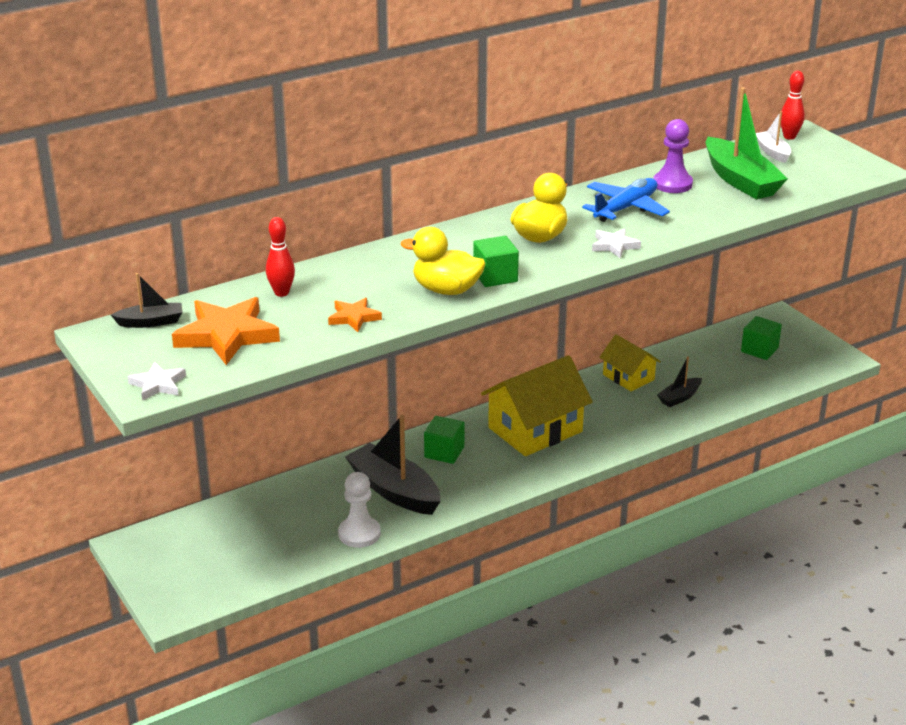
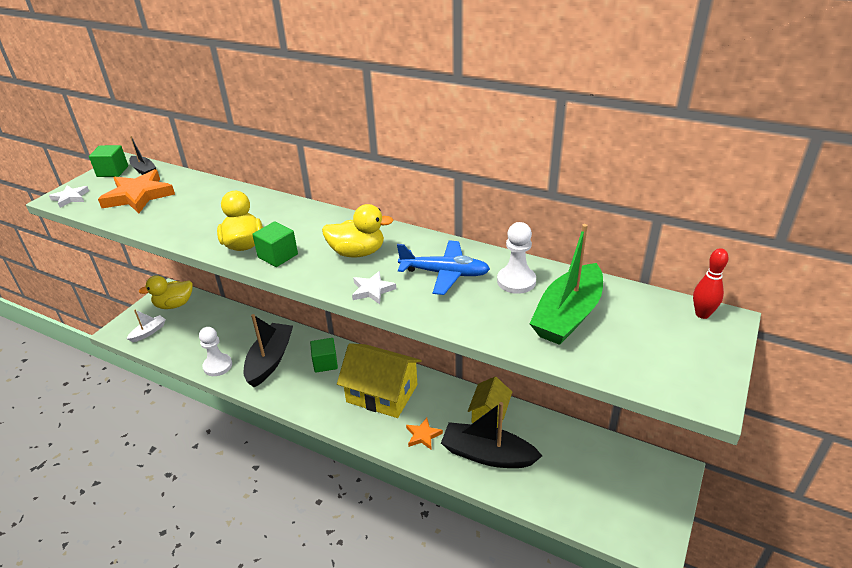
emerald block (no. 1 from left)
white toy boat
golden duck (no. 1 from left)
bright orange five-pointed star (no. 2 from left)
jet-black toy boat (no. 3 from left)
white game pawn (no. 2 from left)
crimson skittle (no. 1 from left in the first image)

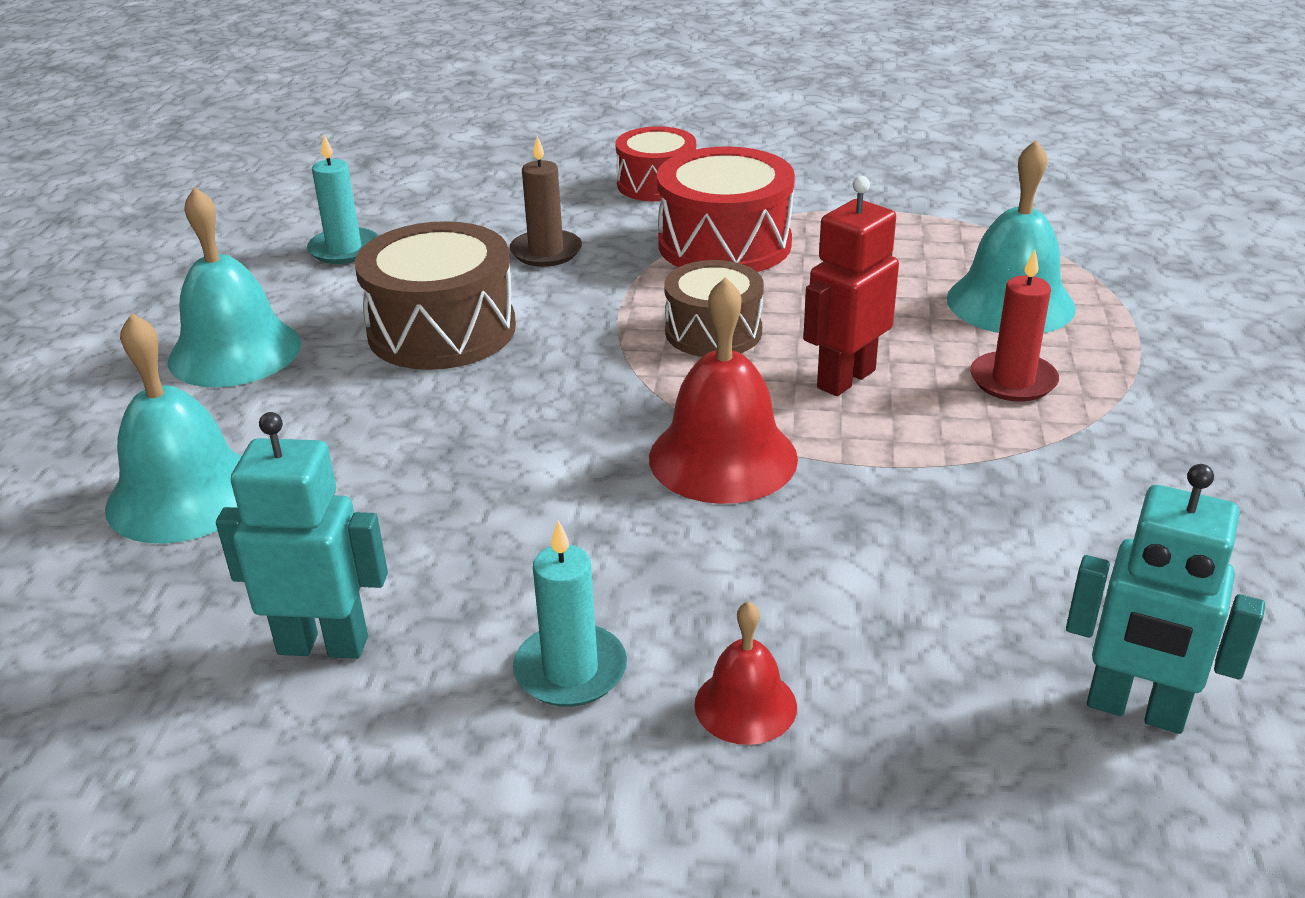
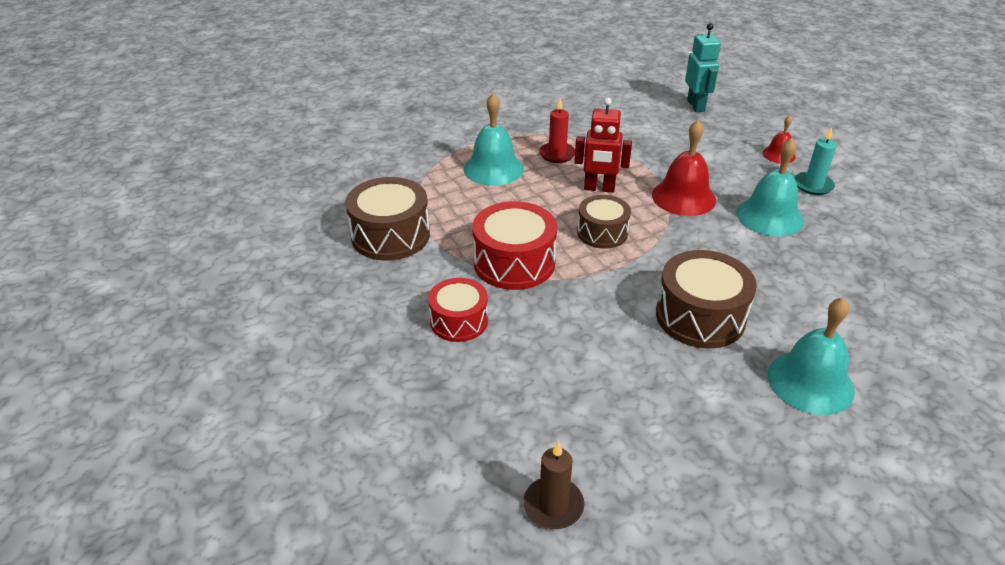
russet snare drum (no. 1 from left)
russet candle
teal bell (no. 2 from left)
teal robot figure (no. 1 from left in the first image)
teal candle (no. 1 from left in the first image)

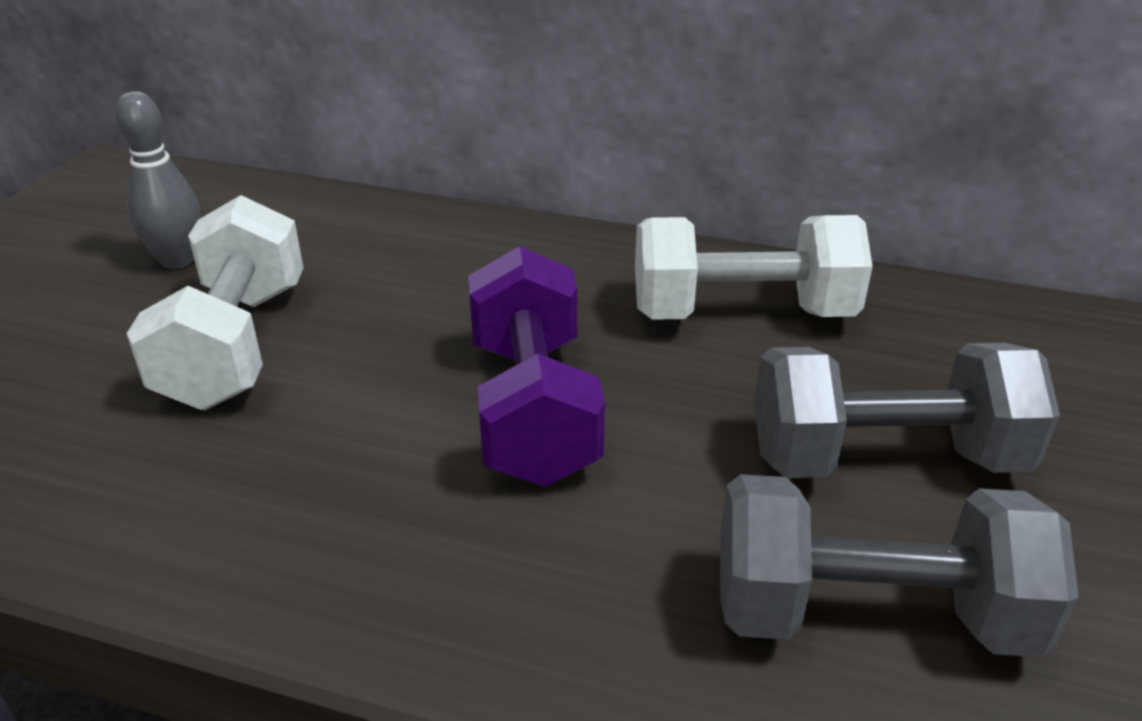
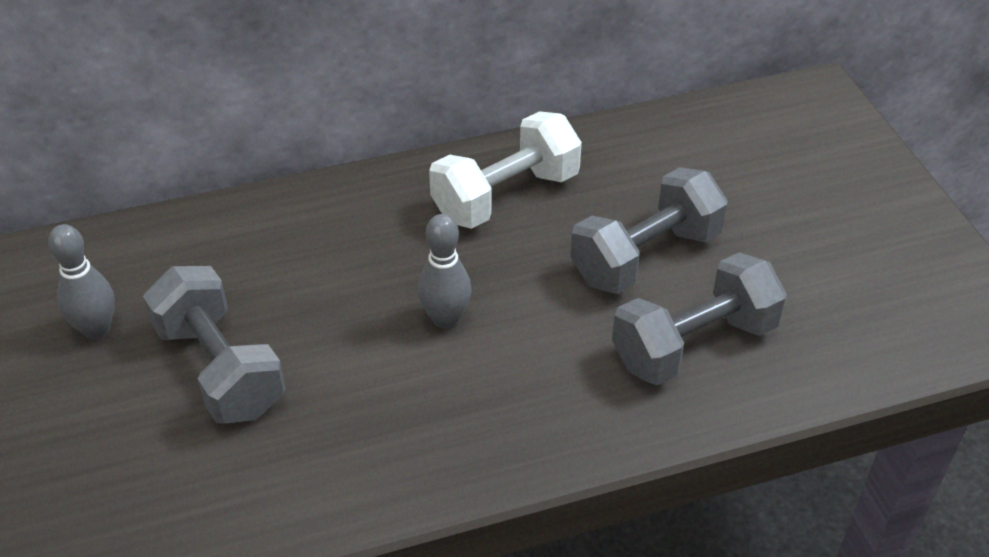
grey free weight (no. 1 from left)
grey skittle (no. 2 from left)

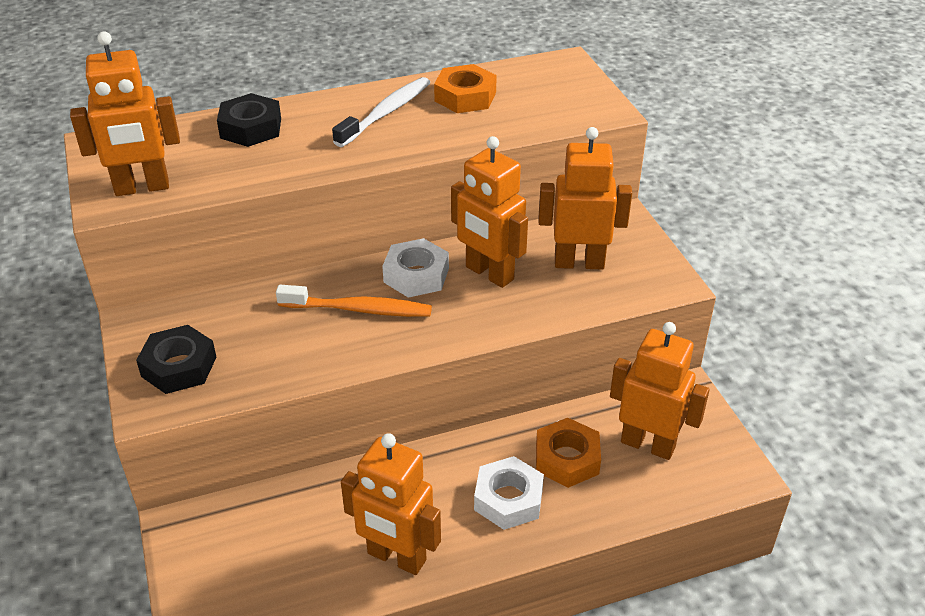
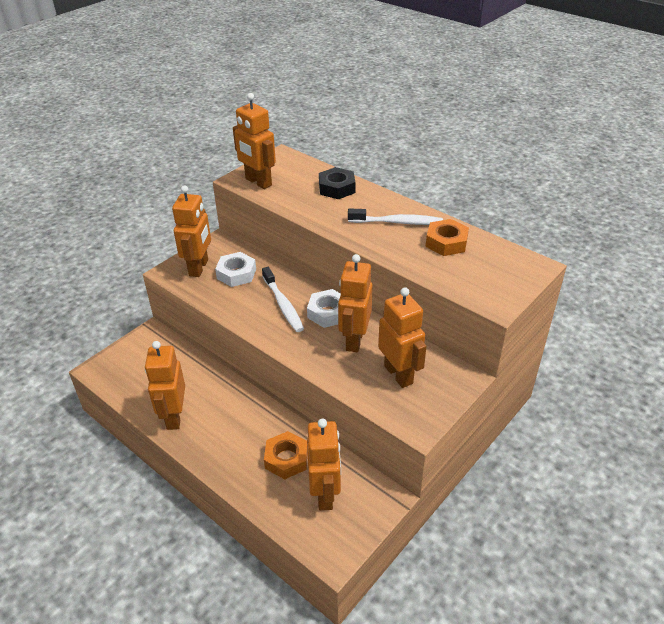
bright orange robot figure (no. 2 from left)
white hex nut (no. 1 from left)
white dental brush (no. 1 from left)

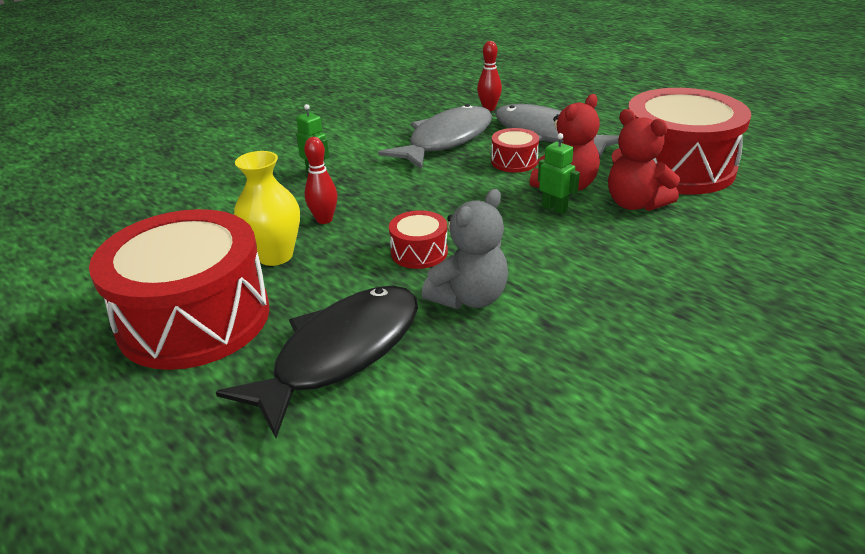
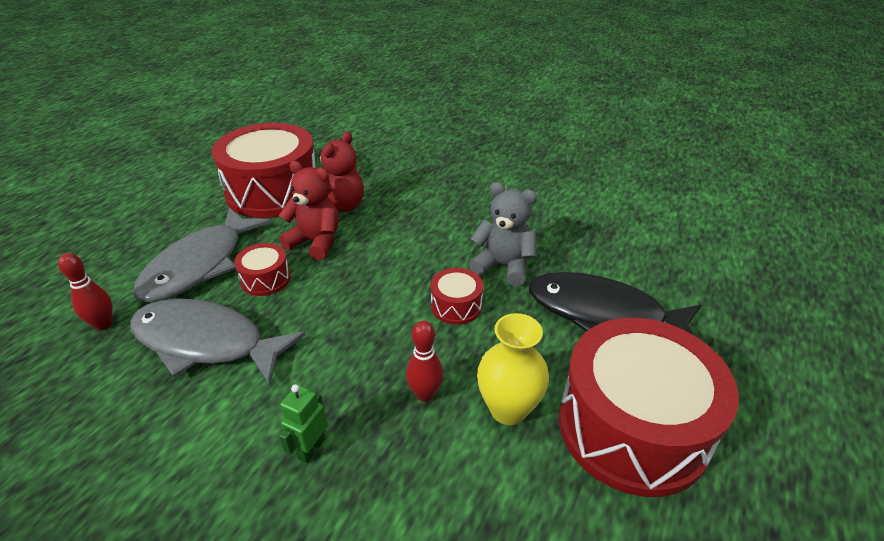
emerald robot figure (no. 2 from left in the first image)

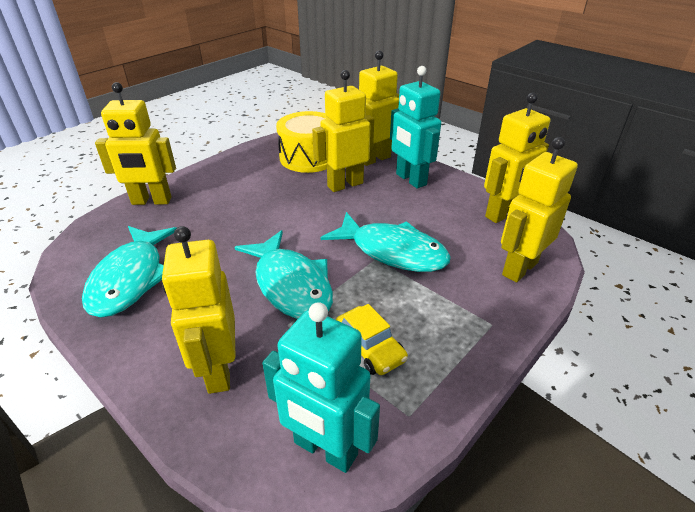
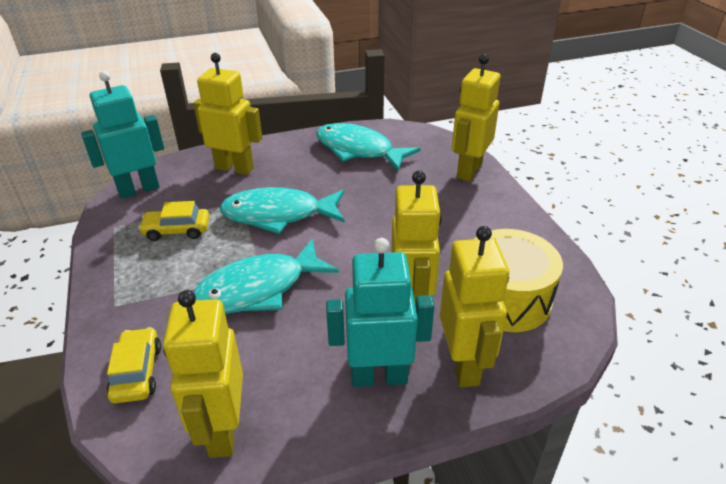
golden automobile (no. 1 from left)

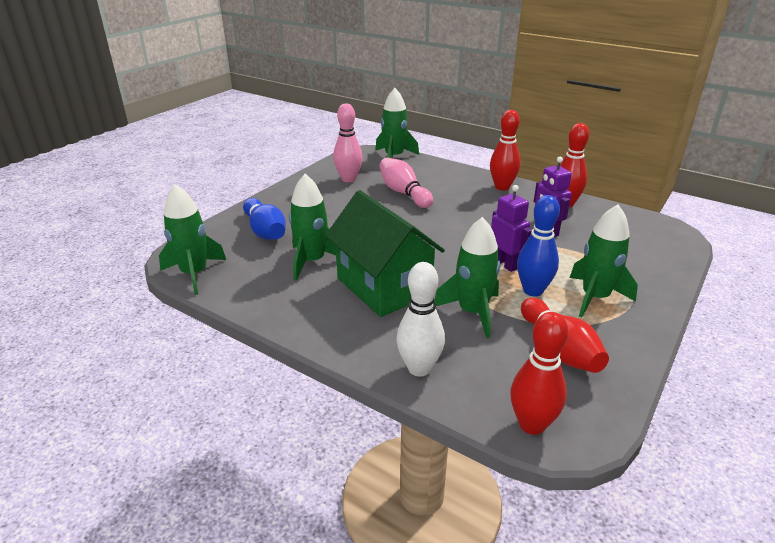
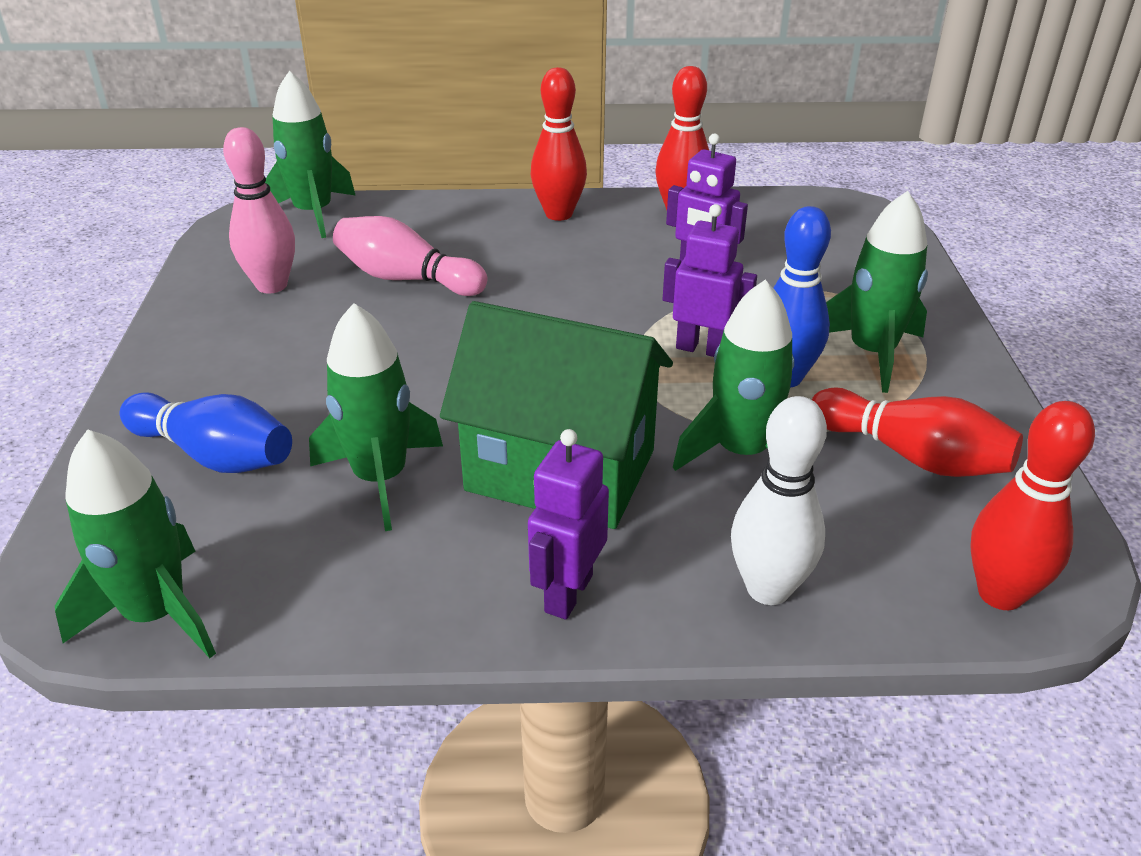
purple robot figure (no. 1 from left)

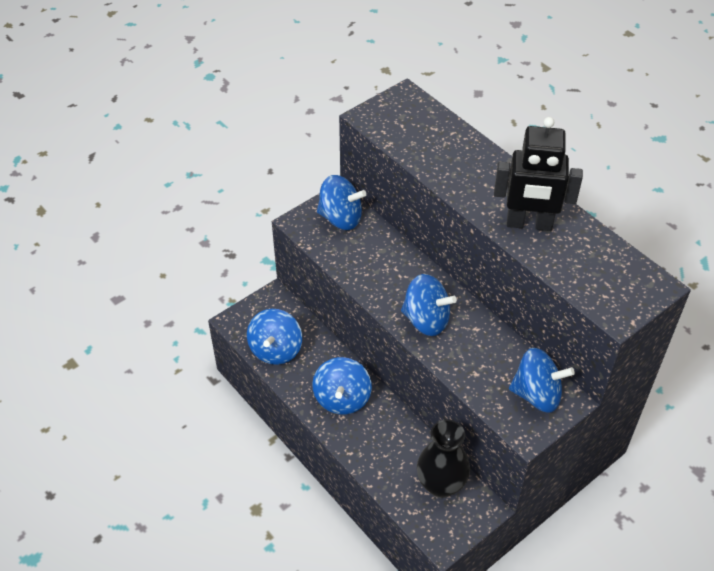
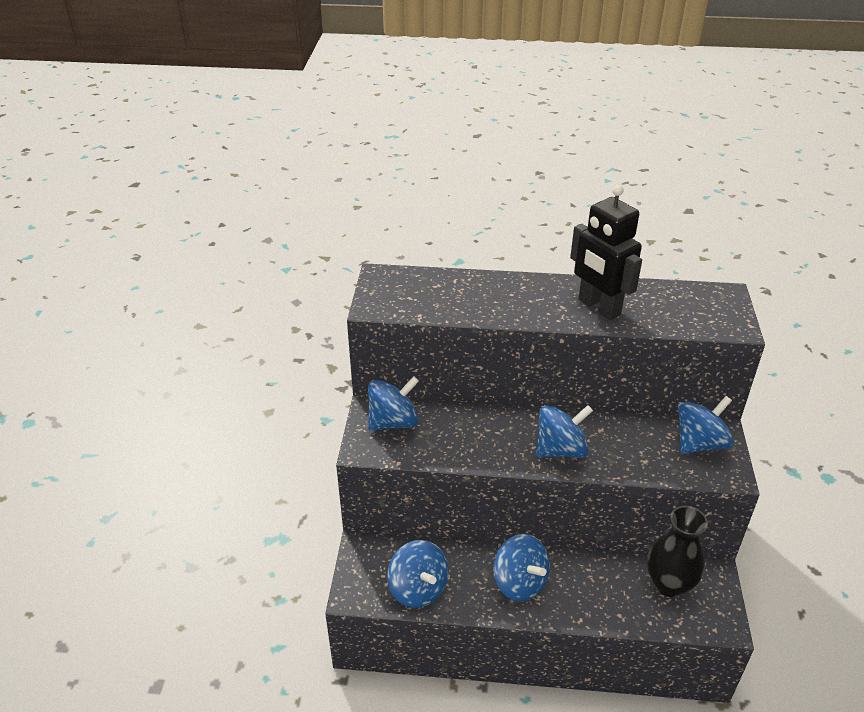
jet-black robot figure

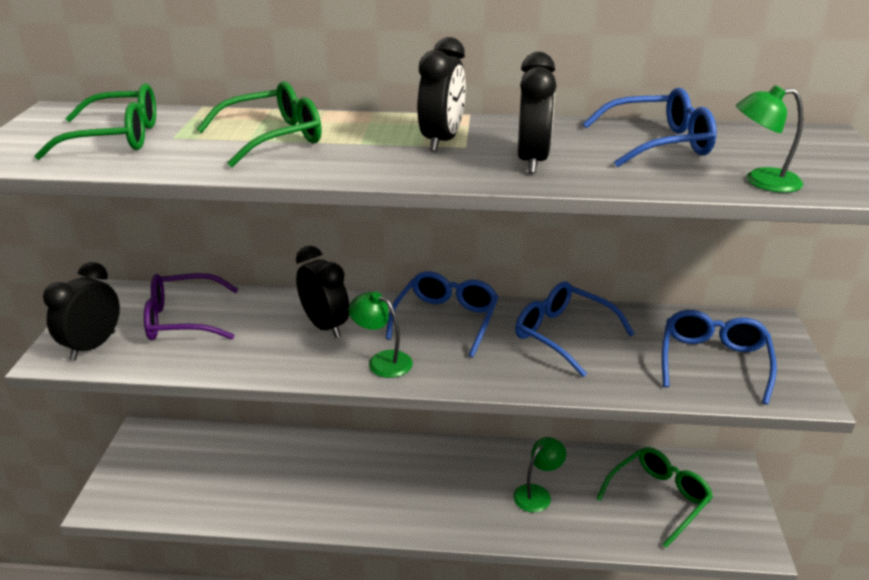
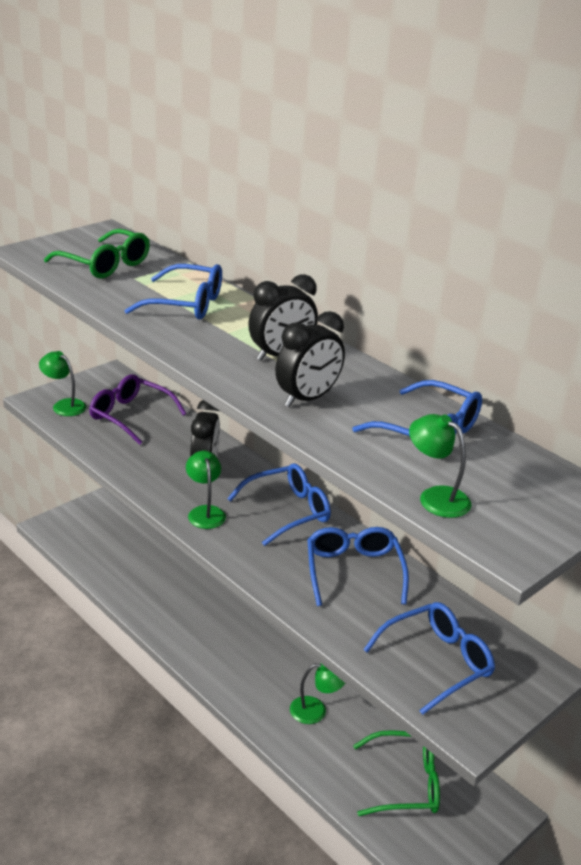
emerald desk lamp (no. 1 from left)
blue eyeglasses (no. 1 from left)

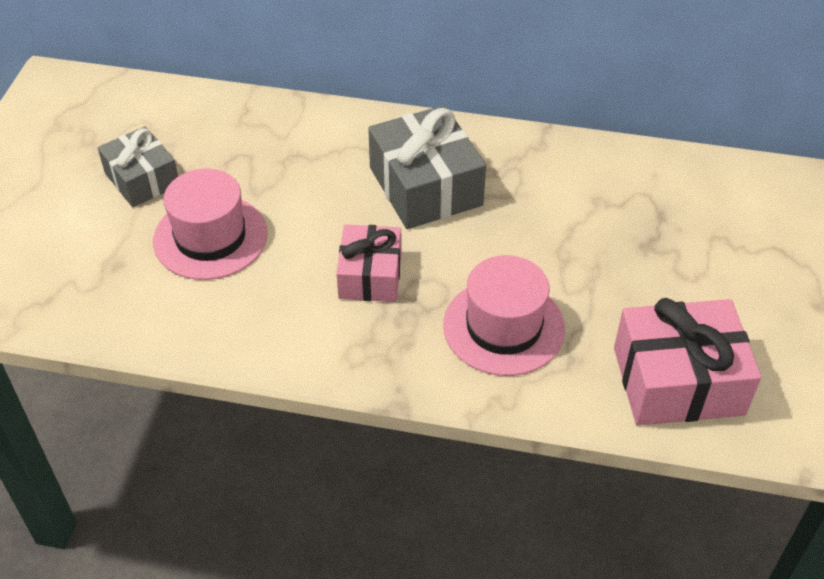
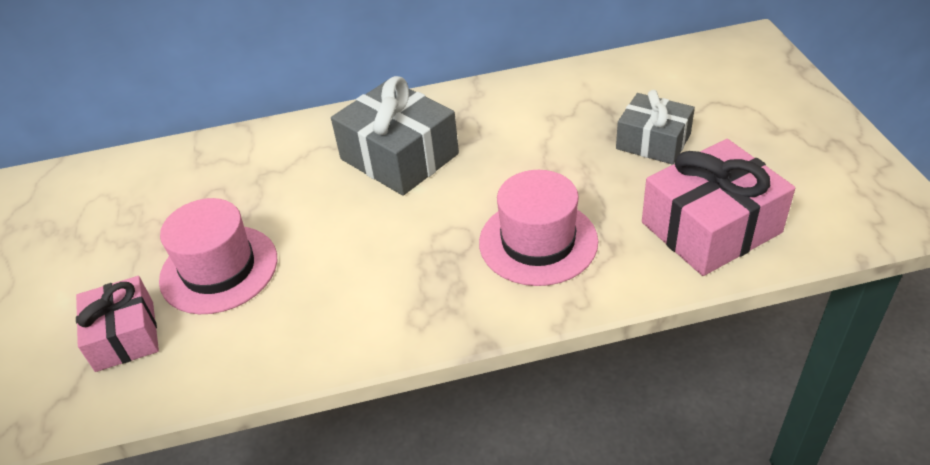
rosy present (no. 1 from left)
grey present (no. 2 from left)

